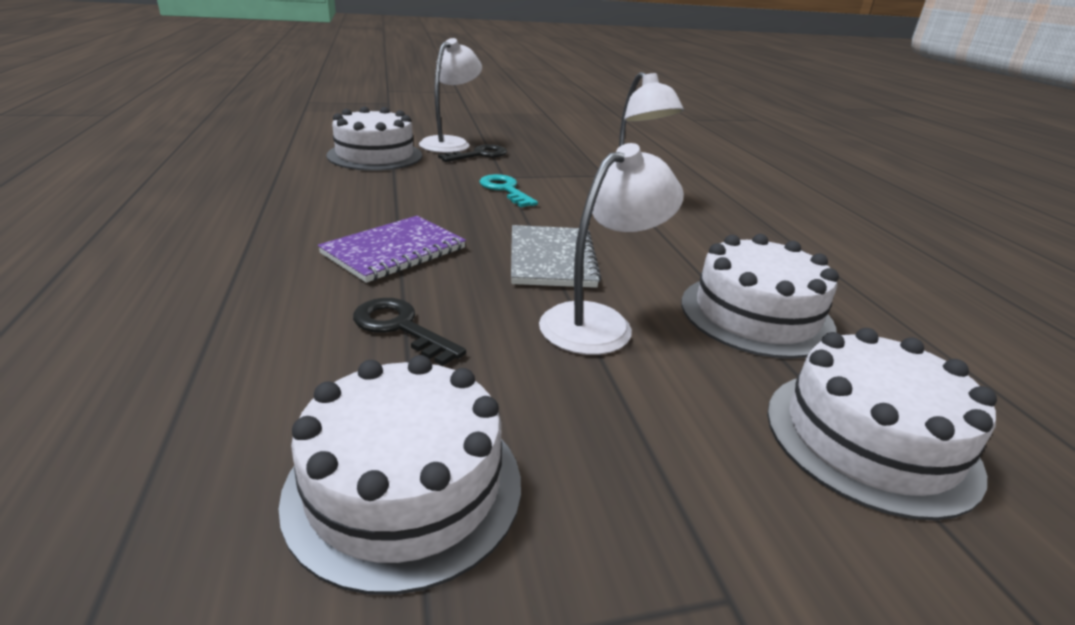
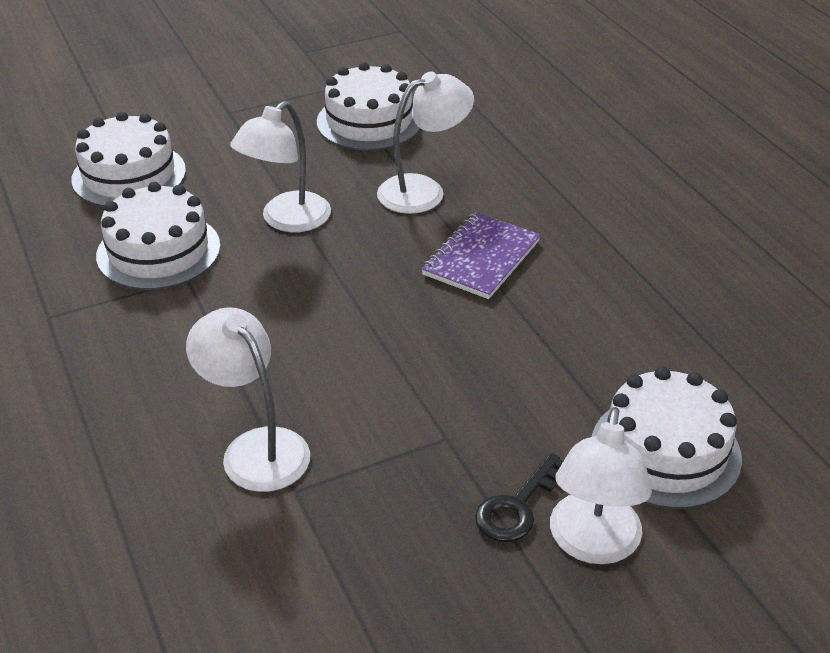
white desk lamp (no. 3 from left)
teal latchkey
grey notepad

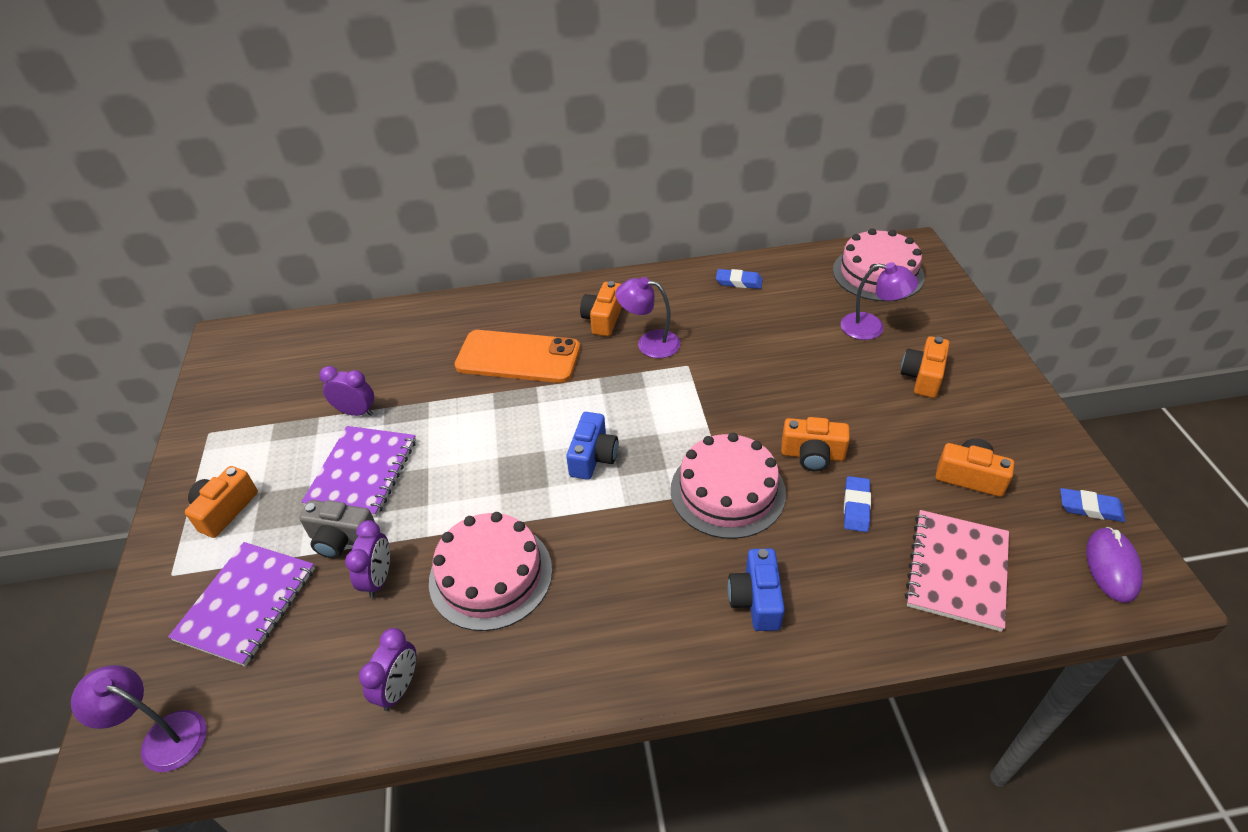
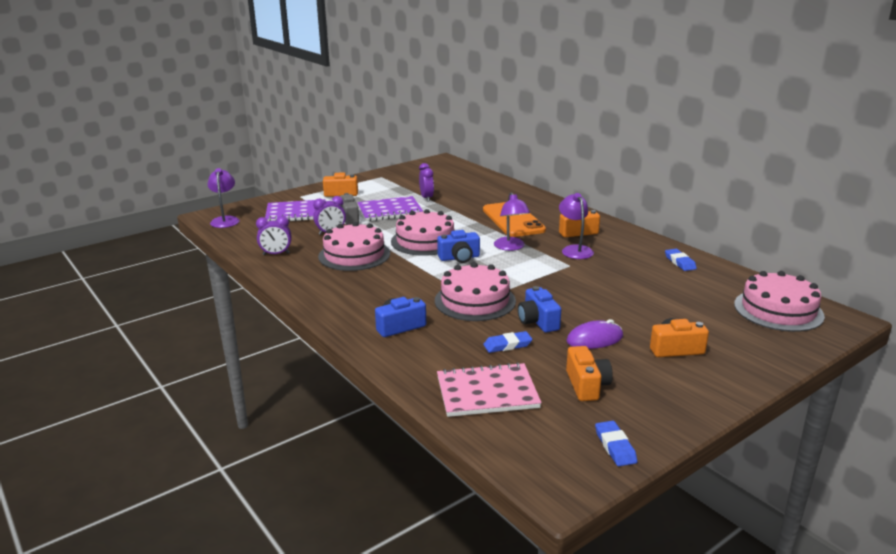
rosy cake (no. 2 from left)
purple desk lamp (no. 2 from left)
blue camera (no. 3 from left)
purple mouse

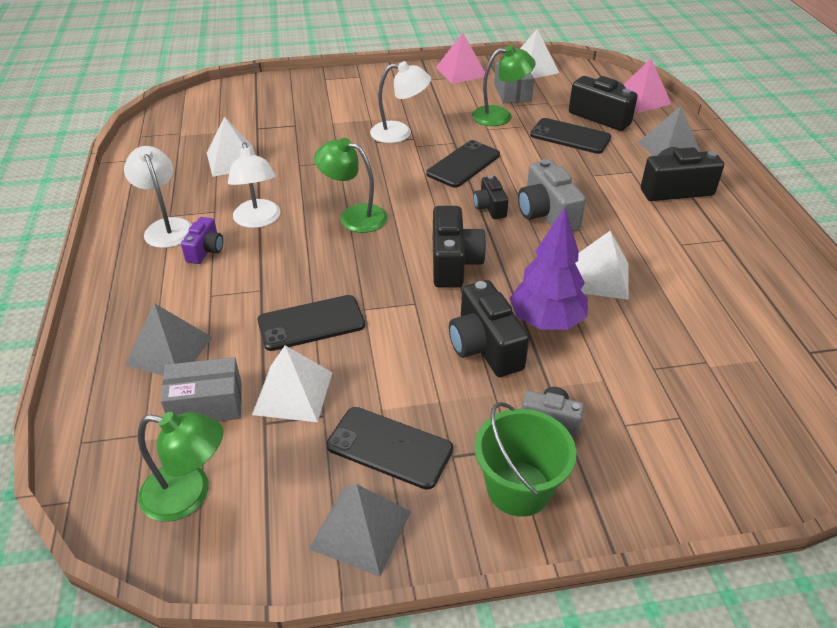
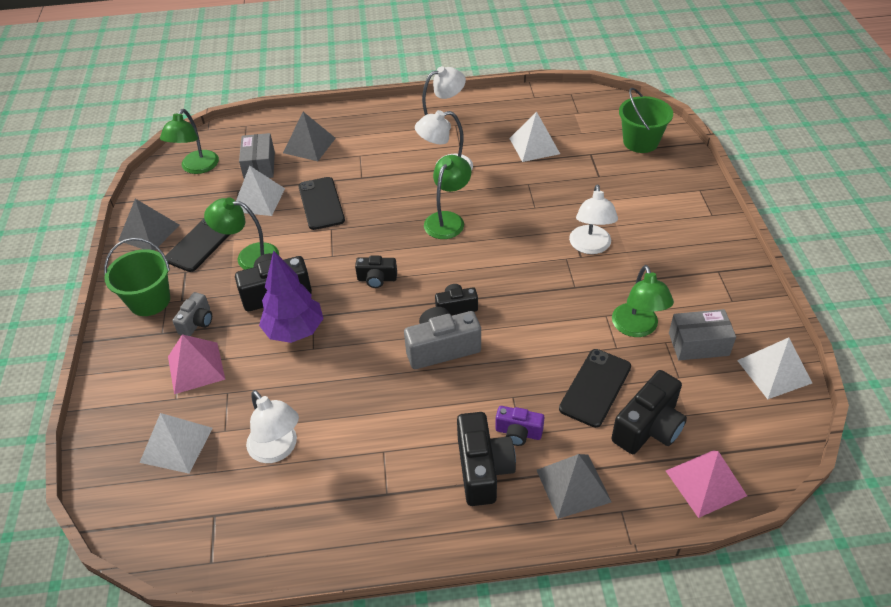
white pyramid shape (no. 1 from left)
rosy pyramid shape (no. 1 from left)
emerald desk lamp (no. 2 from left)
white desk lamp (no. 1 from left)
jet-black camera (no. 2 from left)
purple camera
emerald sand bucket (no. 2 from left)
jet-black smartphone (no. 3 from left in the first image)

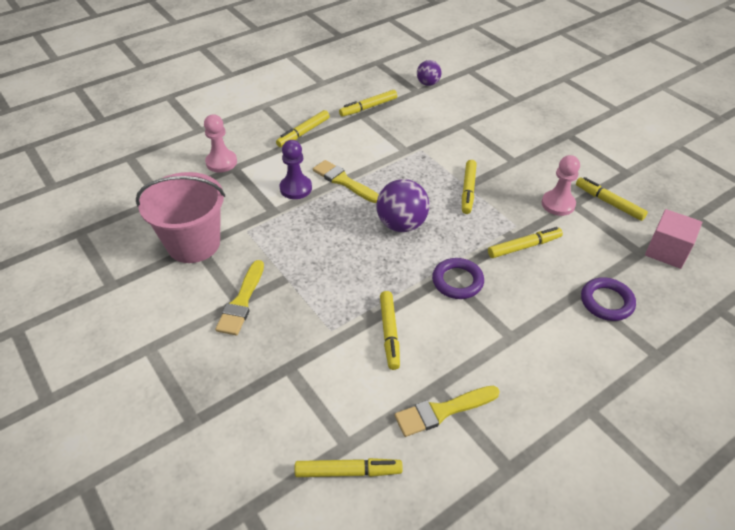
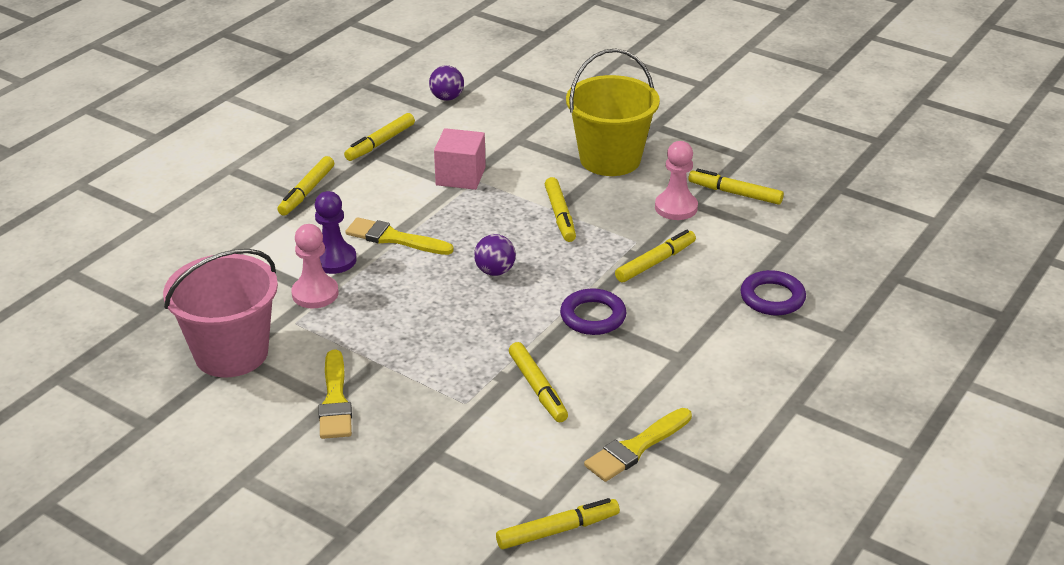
rosy game pawn (no. 1 from left)
rosy block
purple ball (no. 2 from left)
golden sand bucket

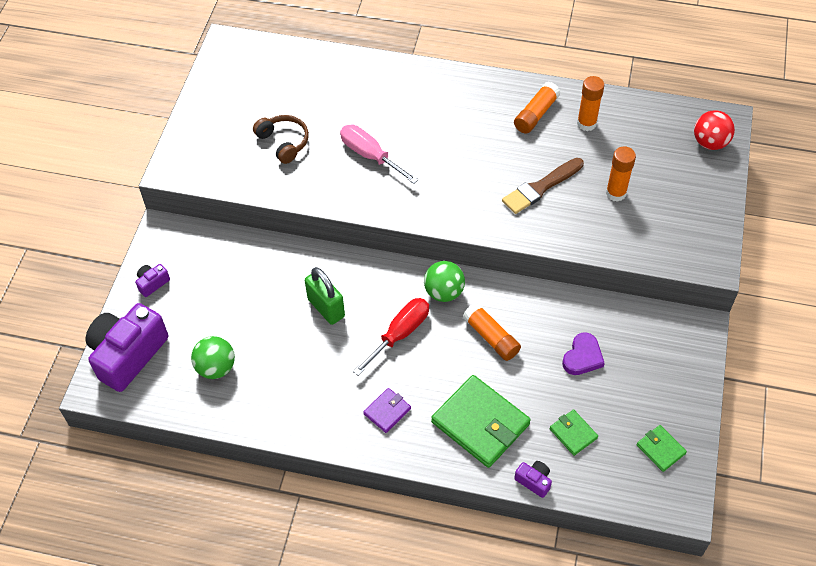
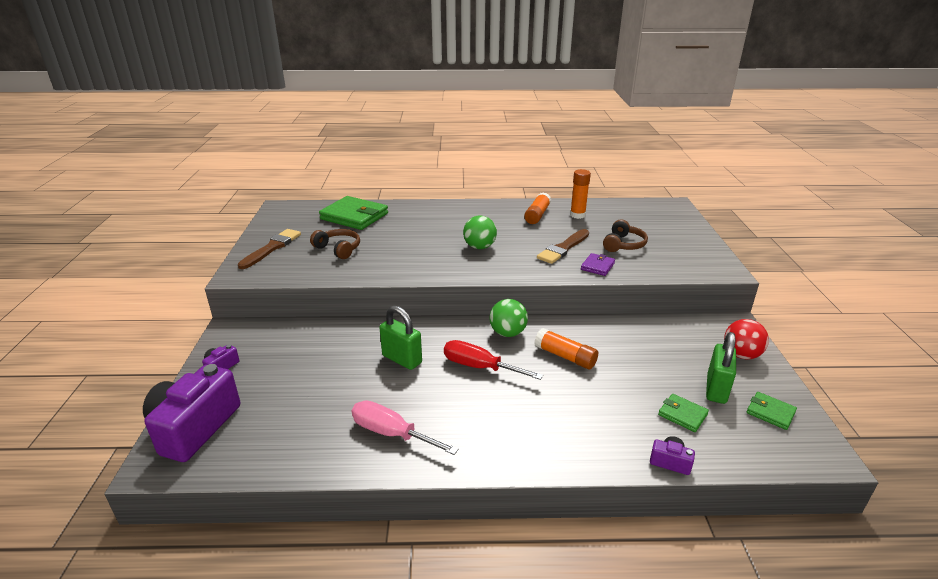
russet brush (no. 1 from left)
emerald billfold (no. 1 from left)
rosy flat screwdriver
crimson flat screwdriver
emerald ball (no. 1 from left)
purple billfold
russet headphones (no. 2 from left)
emerald padlock (no. 2 from left)
crimson ball
purple heart

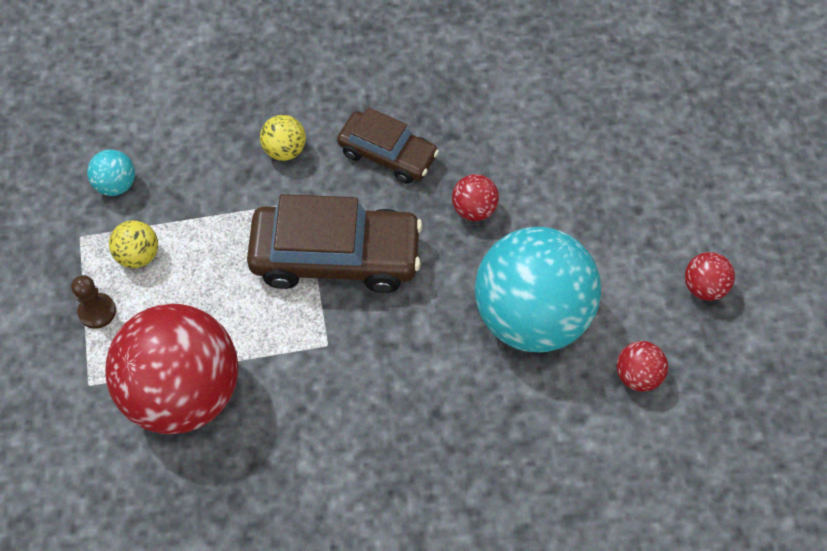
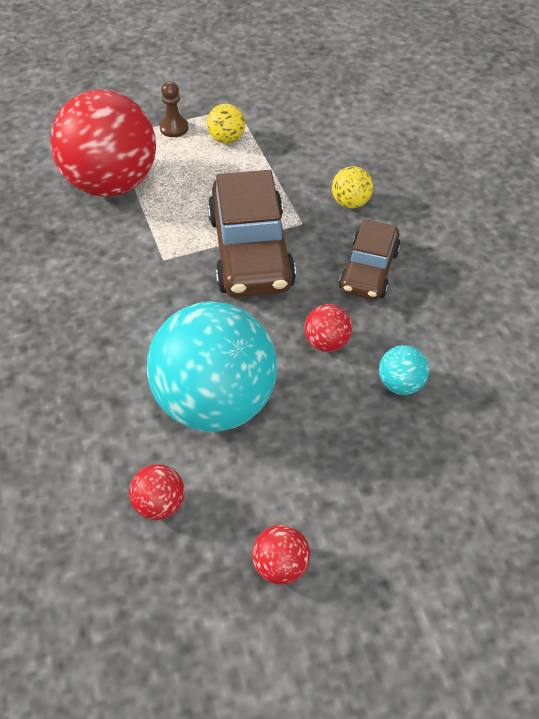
teal ball (no. 2 from left)

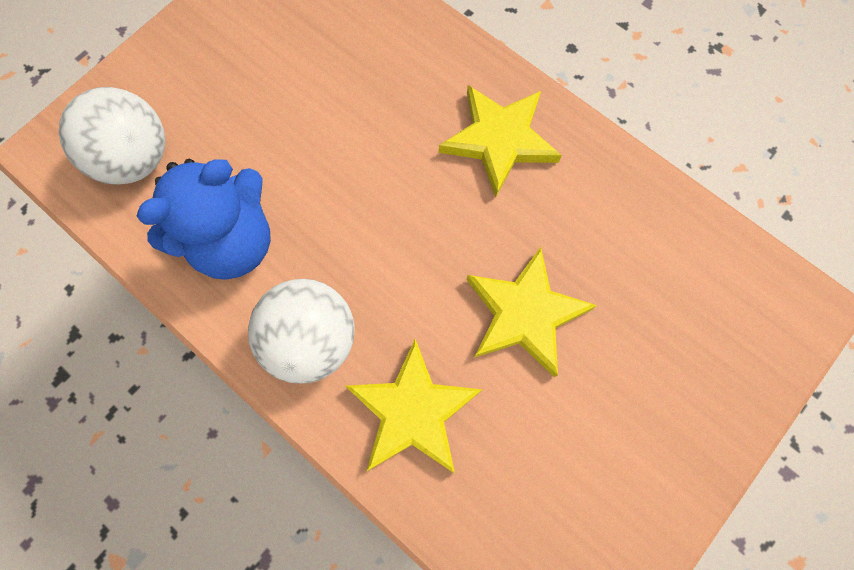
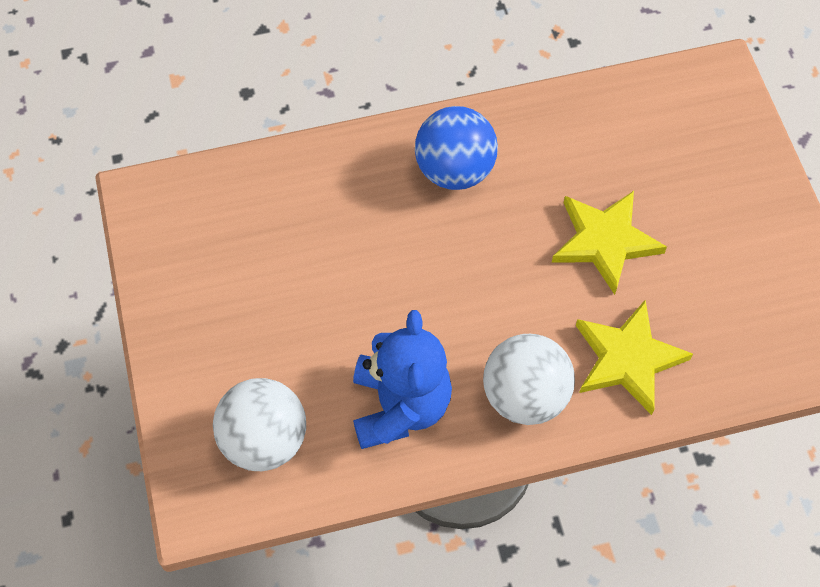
blue ball

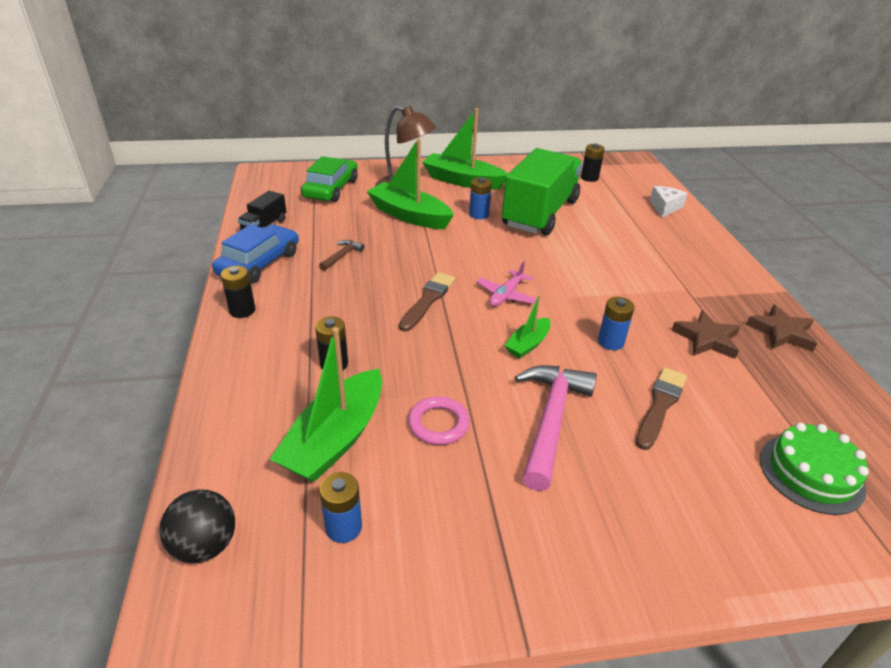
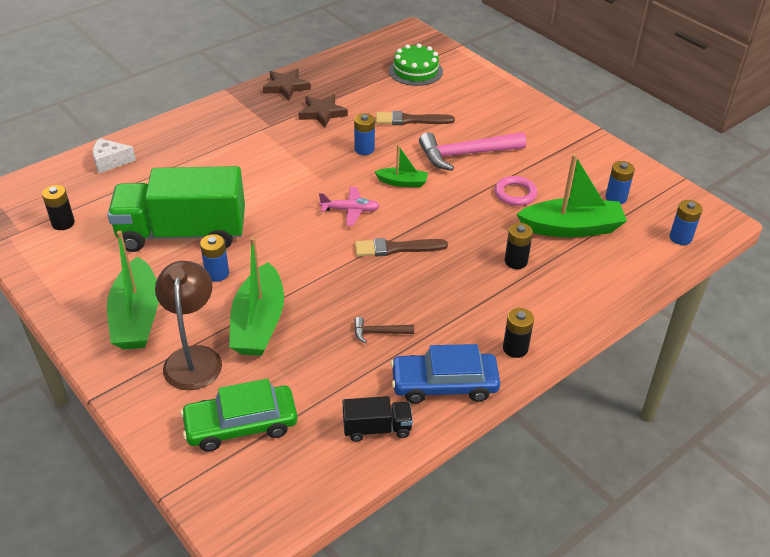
blue power cell (no. 4 from left)

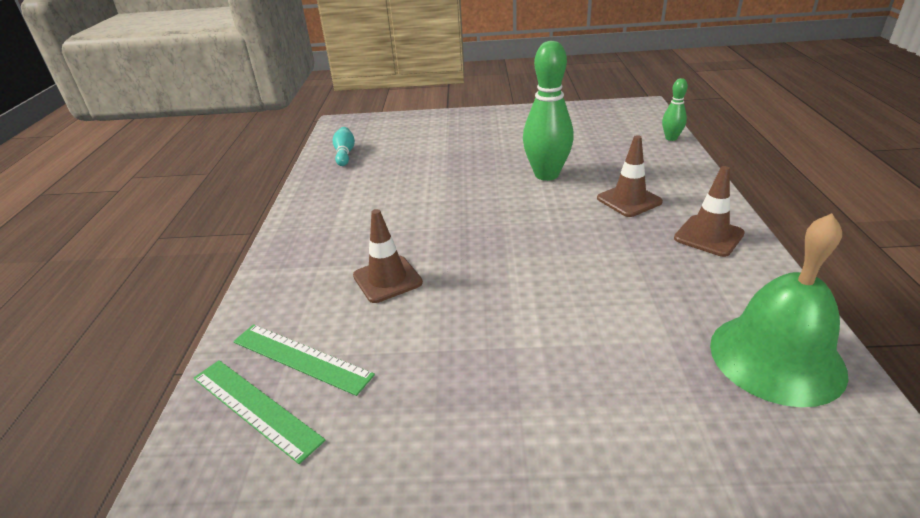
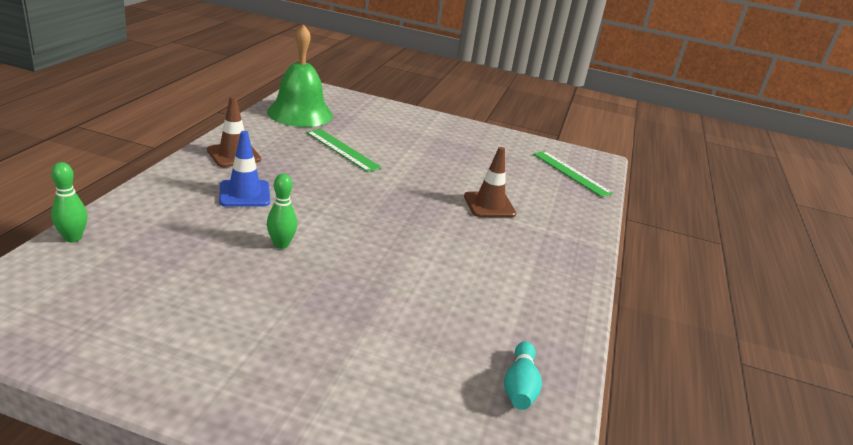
blue safety cone
emerald skittle (no. 2 from left)
emerald ruler (no. 1 from left)

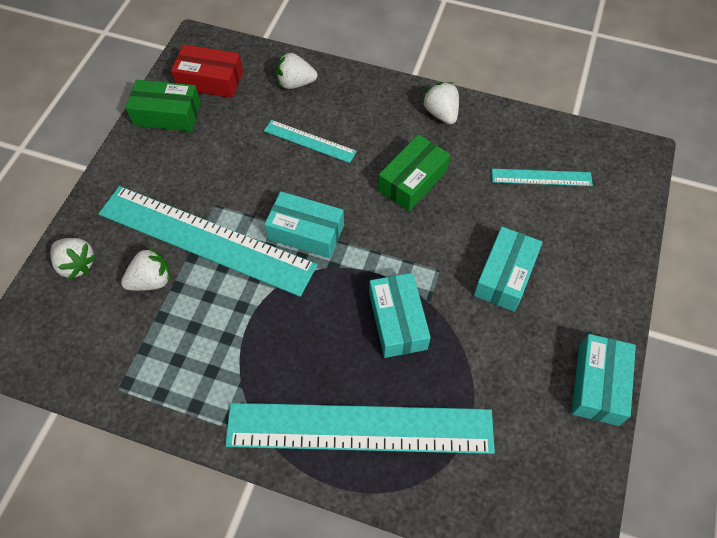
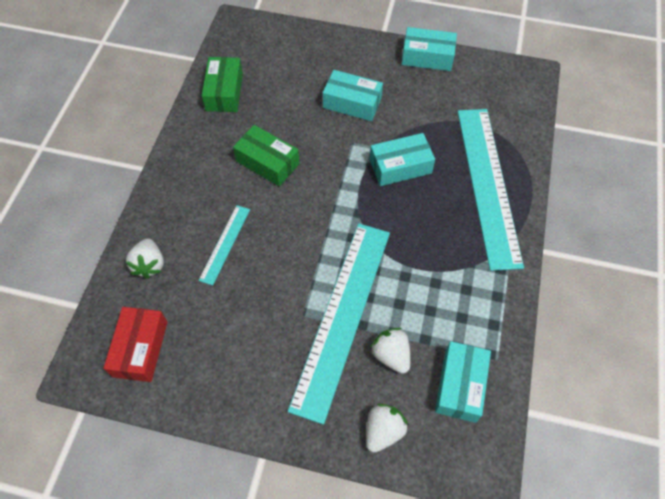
emerald parcel (no. 1 from left)
teal parcel (no. 4 from left)
white berry (no. 4 from left in the first image)
teal ruler (no. 4 from left in the first image)

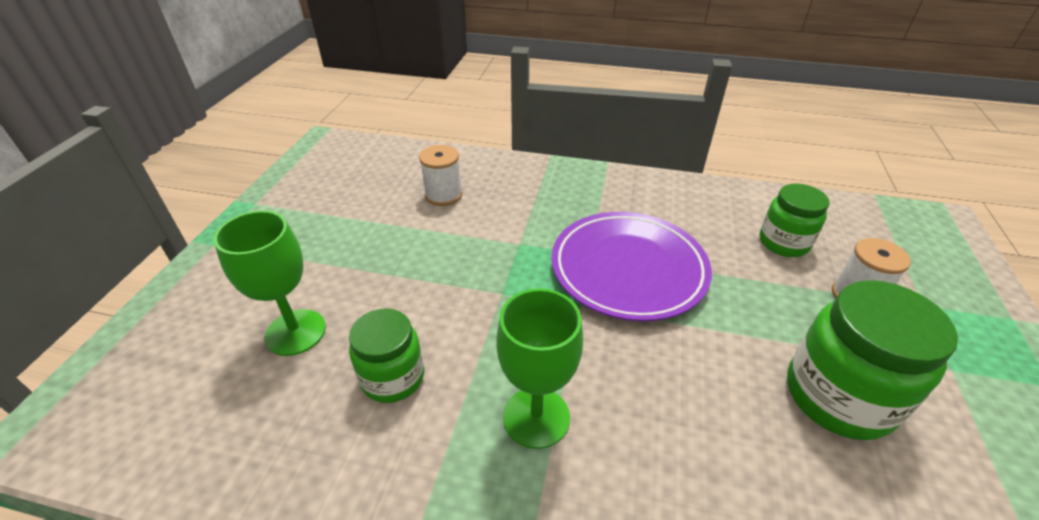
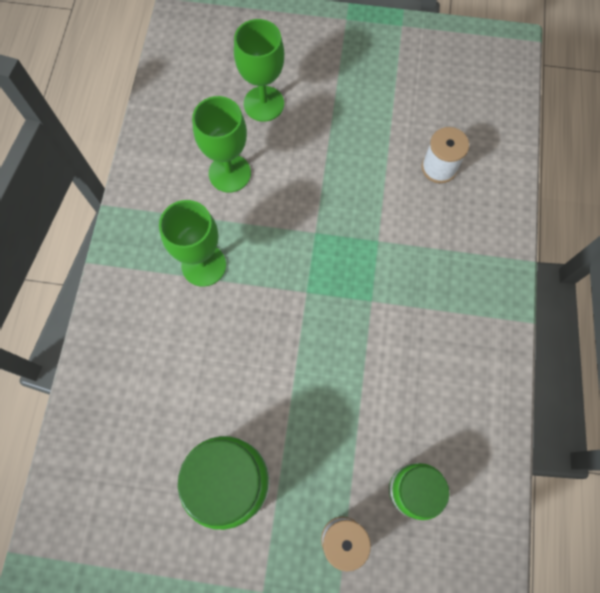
emerald chalice (no. 2 from left)
purple flat dish

